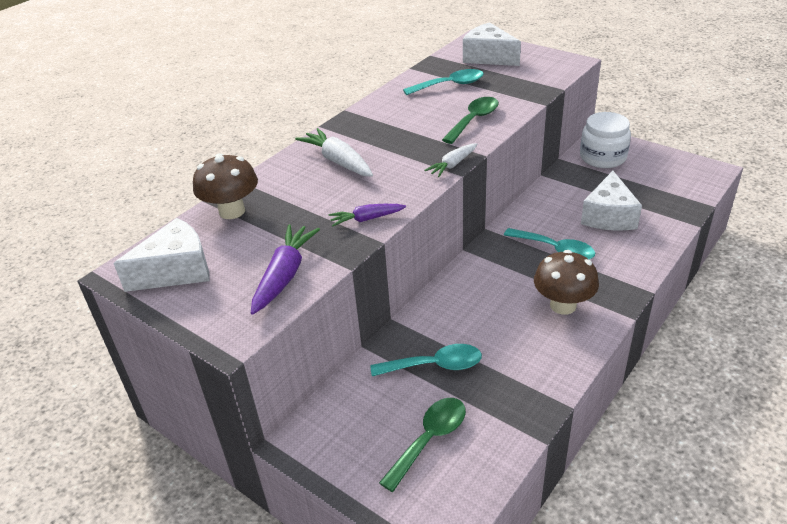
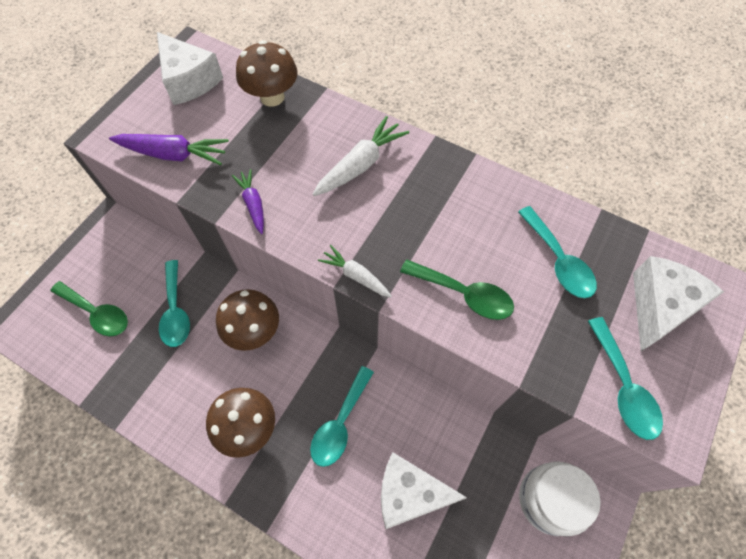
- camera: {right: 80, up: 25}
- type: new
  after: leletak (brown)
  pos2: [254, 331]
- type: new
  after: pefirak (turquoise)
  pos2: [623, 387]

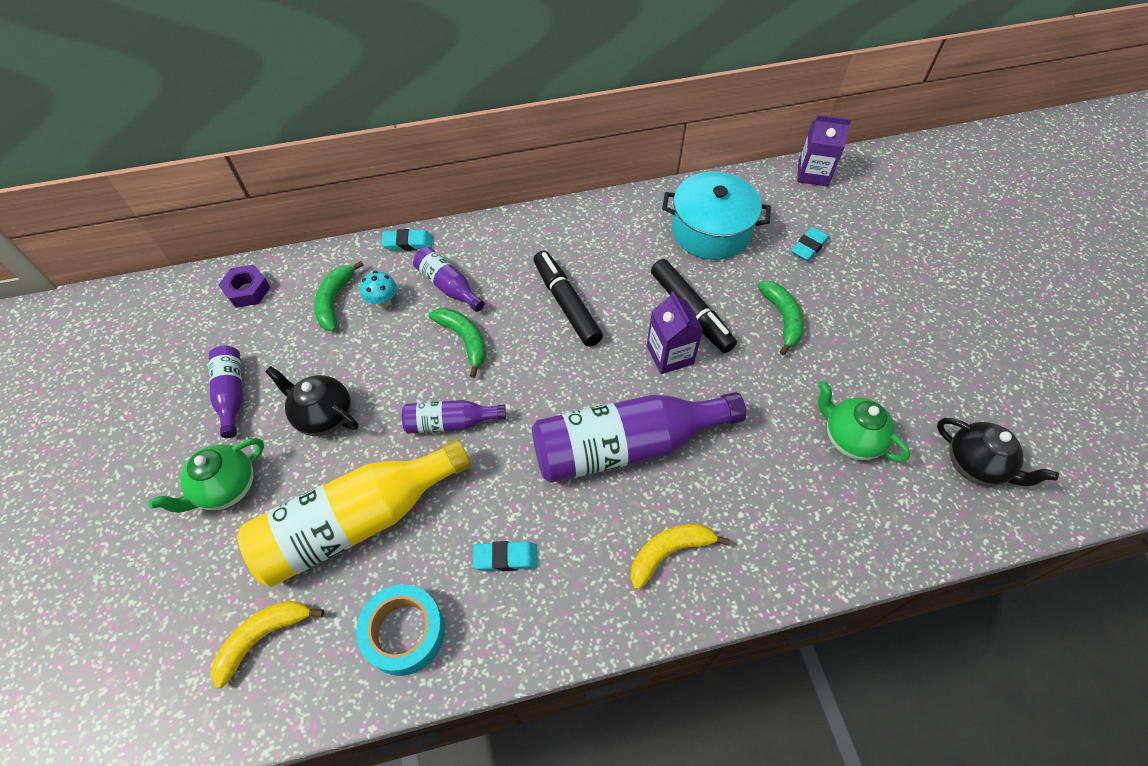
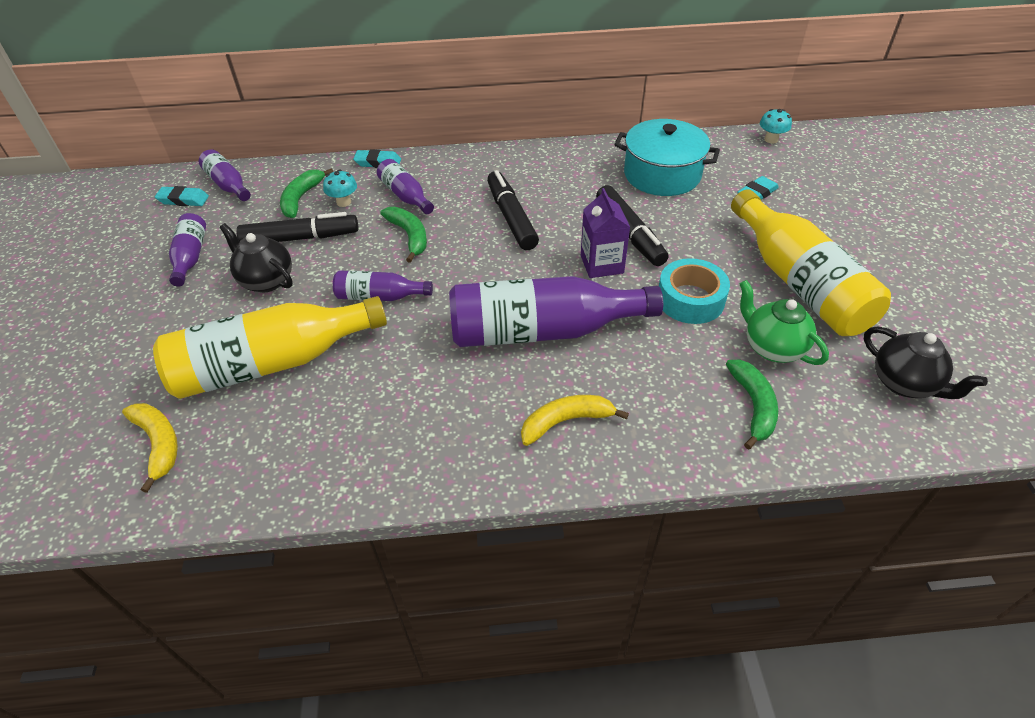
- camera: {right: 10, up: -10}
- type: swapped
  before: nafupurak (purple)
  after: leletak (turquoise)
  pos1: [813, 174]
  pos2: [771, 139]
- type: swapped
  before: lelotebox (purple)
  after: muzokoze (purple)
  pos1: [247, 290]
  pos2: [228, 185]
- type: shifted
  before: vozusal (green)
  pos1: [782, 318]
  pos2: [753, 406]
- type: gone
  before: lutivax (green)
  pos1: [226, 488]
- type: shifted
  before: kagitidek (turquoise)
  pos1: [506, 558]
  pos2: [183, 200]
- type: shifted
  before: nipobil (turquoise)
  pos1: [404, 632]
  pos2: [690, 299]
- type: rotated
  before: vozusal (yellow)
  pos1: [263, 637]
  pos2: [158, 444]
  turn: 90
- type: new
  after: muzokoze (yellow)
  pos2: [799, 282]
- type: new
  after: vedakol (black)
  pos2: [300, 238]

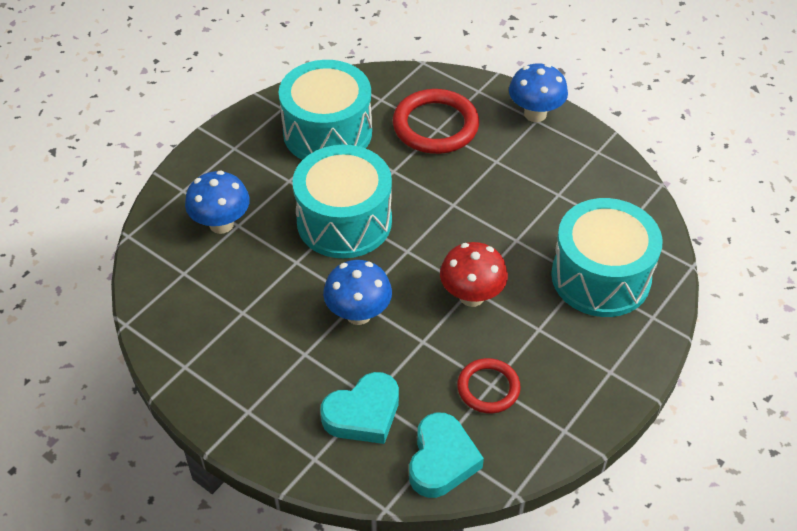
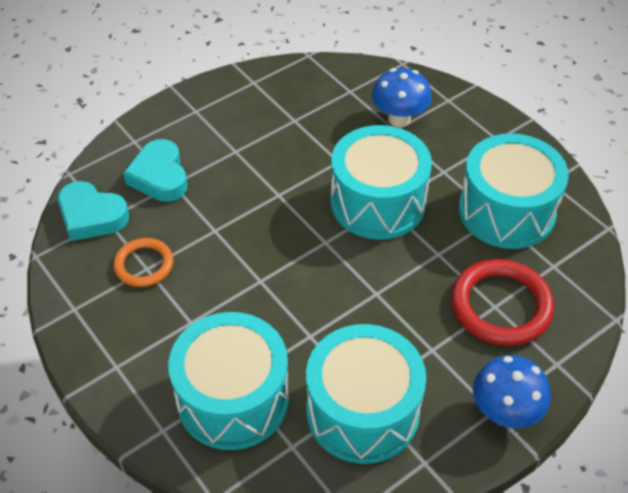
- camera: {right: 105, up: 0}
- type: gone
  before: leletak (red)
  pos1: [471, 296]
- type: gone
  before: leletak (blue)
  pos1: [358, 314]
- type: repainted
  before: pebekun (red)
  after: pebekun (orange)
  pos1: [488, 388]
  pos2: [144, 265]
- type: new
  after: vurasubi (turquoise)
  pos2: [362, 411]

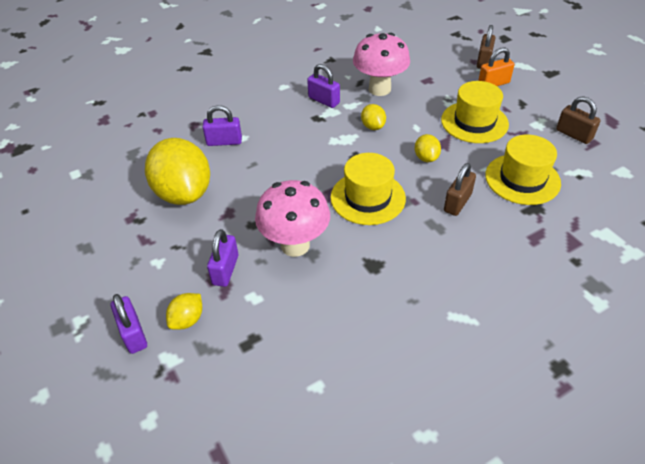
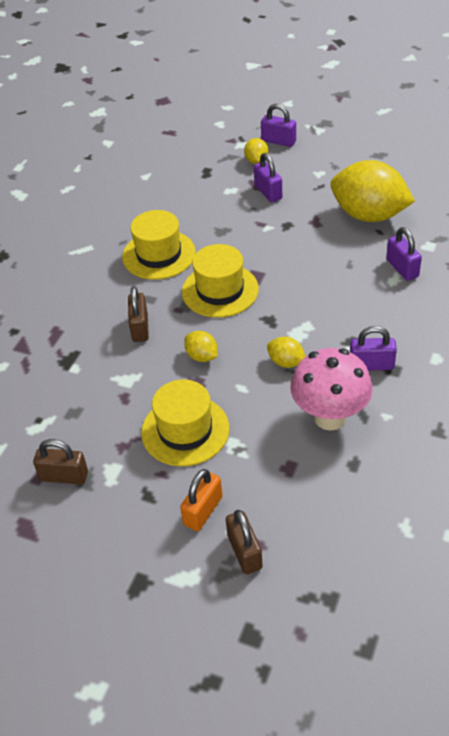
- camera: {right: 145, up: 0}
- type: rotated
  before: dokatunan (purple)
  pos1: [224, 141]
  pos2: [402, 268]
  turn: -75
- type: shifted
  before: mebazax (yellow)
  pos1: [522, 179]
  pos2: [159, 255]
- type: gone
  before: leletak (pink)
  pos1: [295, 245]

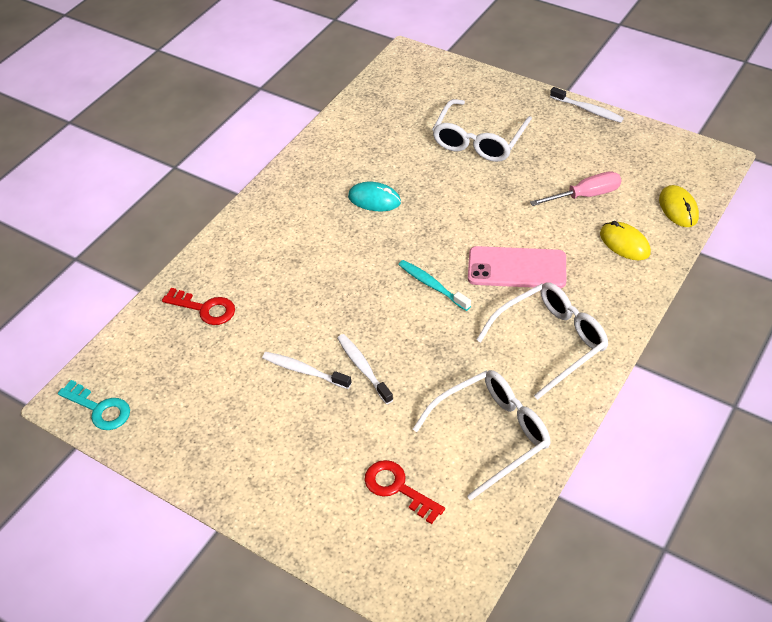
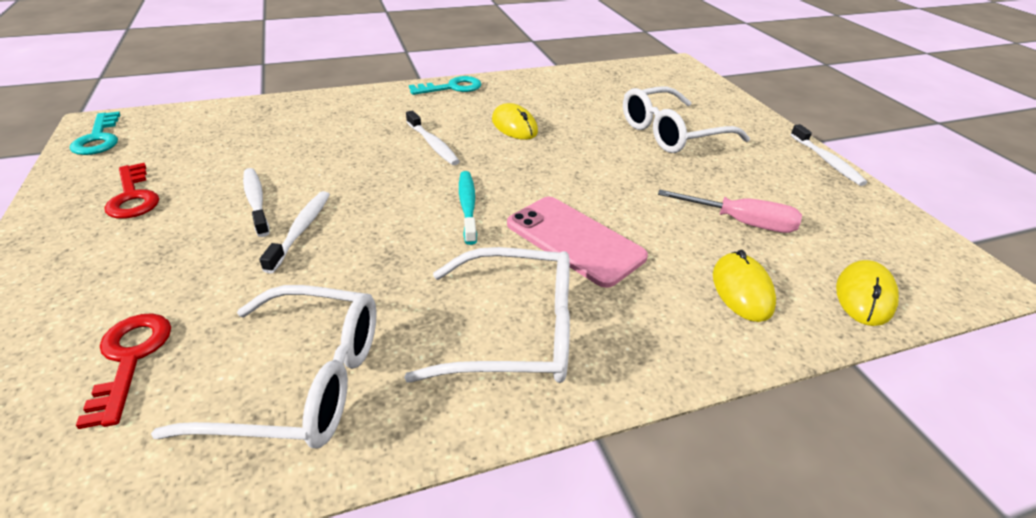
- camera: {right: 35, up: -10}
- type: repainted
  before: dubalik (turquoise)
  after: dubalik (yellow)
  pos1: [374, 199]
  pos2: [514, 126]
- type: shifted
  before: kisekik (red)
  pos1: [205, 309]
  pos2: [133, 197]
- type: new
  after: kisekik (turquoise)
  pos2: [452, 87]
- type: new
  after: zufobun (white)
  pos2: [433, 144]

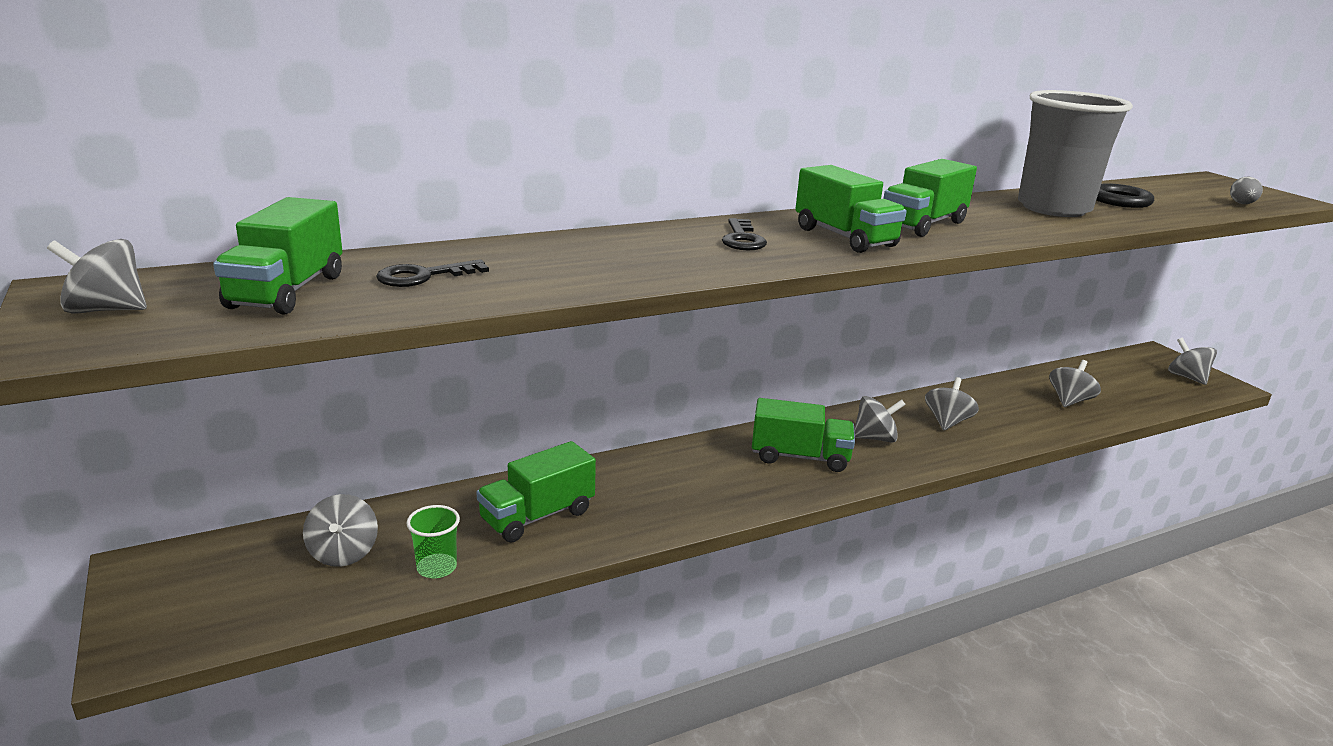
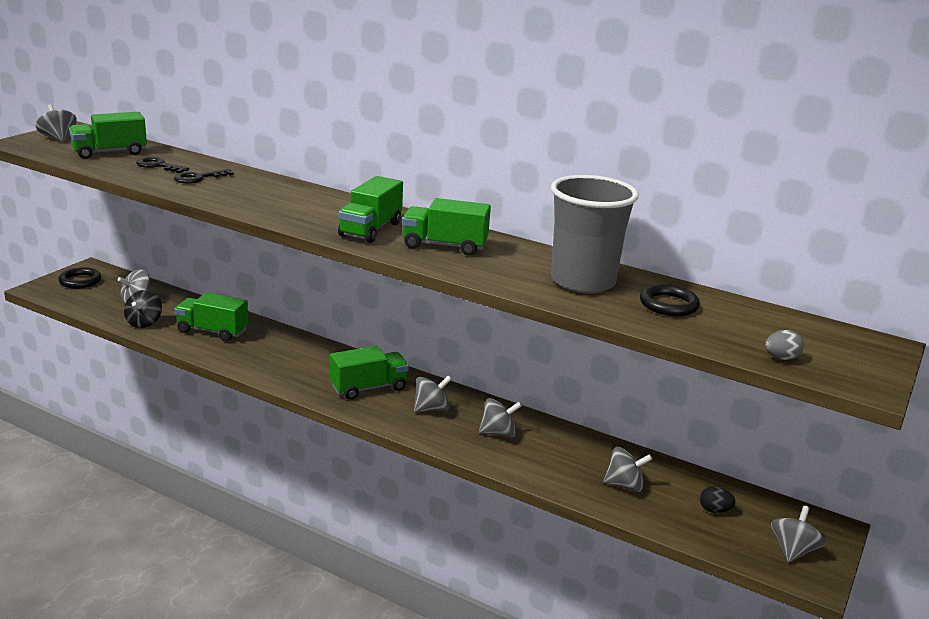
- camera: {right: 55, up: 0}
- type: shifted
  before: kisekik (black)
  pos1: [742, 239]
  pos2: [198, 178]
- type: rotated
  before: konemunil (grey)
  pos1: [875, 438]
  pos2: [431, 409]
  turn: -75
- type: rotated
  before: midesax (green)
  pos1: [800, 457]
  pos2: [368, 388]
  turn: -90
- type: swapped
  before: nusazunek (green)
  after: konemunil (black)
  pos1: [437, 568]
  pos2: [144, 323]
- type: new
  after: pebekun (black)
  pos2: [80, 281]
- type: new
  after: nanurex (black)
  pos2: [714, 510]

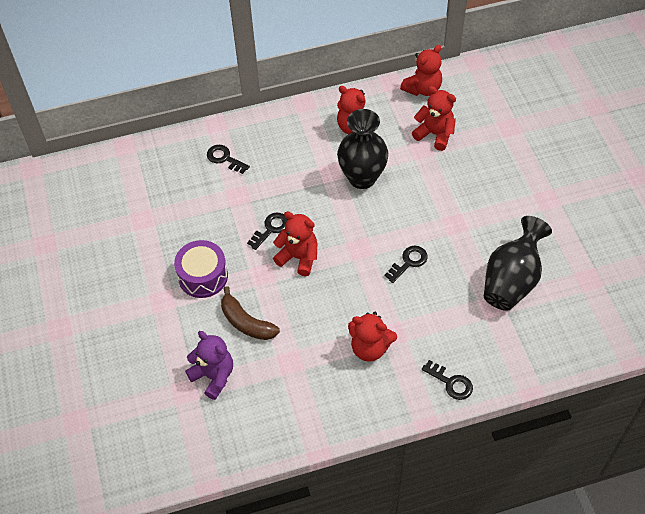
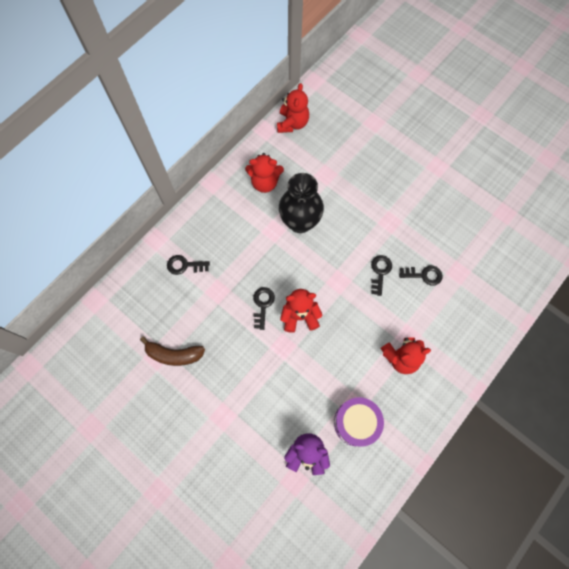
- camera: {right: -35, up: 15}
- type: gone
  before: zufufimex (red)
  pos1: [435, 134]
- type: gone
  before: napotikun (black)
  pos1: [511, 280]
- type: shifted
  before: vurasubi (purple)
  pos1: [203, 276]
  pos2: [356, 422]
- type: shifted
  before: vozusal (brown)
  pos1: [246, 322]
  pos2: [174, 354]
- type: shifted
  before: kisekik (black)
  pos1: [451, 382]
  pos2: [424, 275]

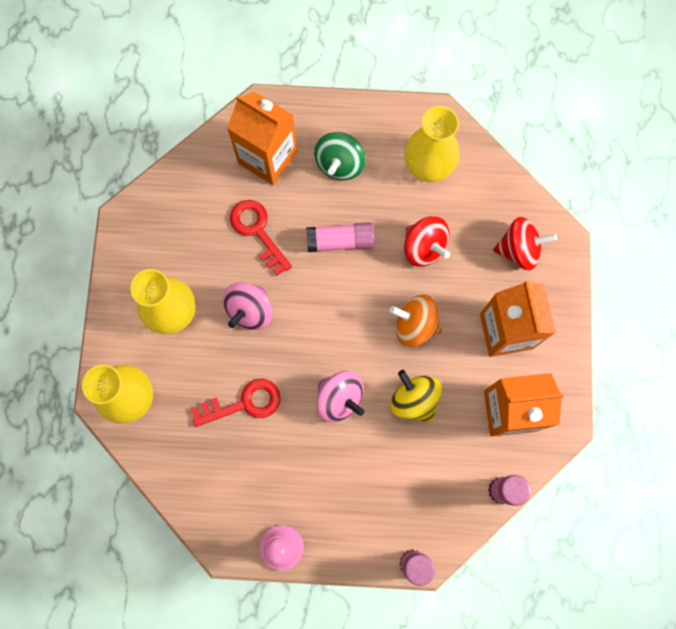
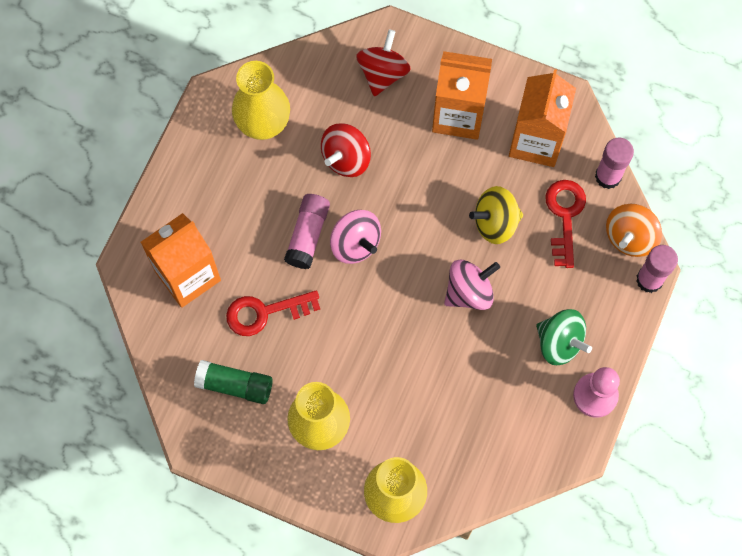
- camera: {right: -70, up: -5}
- type: shifted
  before: konemunil (green)
  pos1: [339, 164]
  pos2: [559, 343]
- type: rotated
  before: konemunil (red)
  pos1: [424, 248]
  pos2: [346, 158]
  turn: 150
- type: shifted
  before: konemunil (pink)
  pos1: [250, 310]
  pos2: [355, 244]
- type: shifted
  before: konemunil (orange)
  pos1: [415, 325]
  pos2: [629, 237]
- type: shifted
  before: kisekik (red)
  pos1: [244, 403]
  pos2: [565, 216]
- type: new
  after: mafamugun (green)
  pos2: [235, 385]

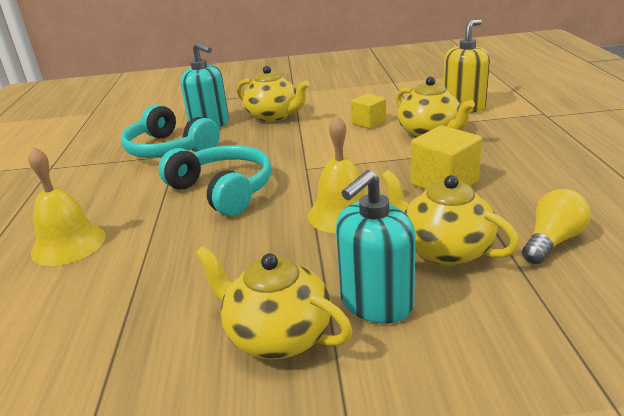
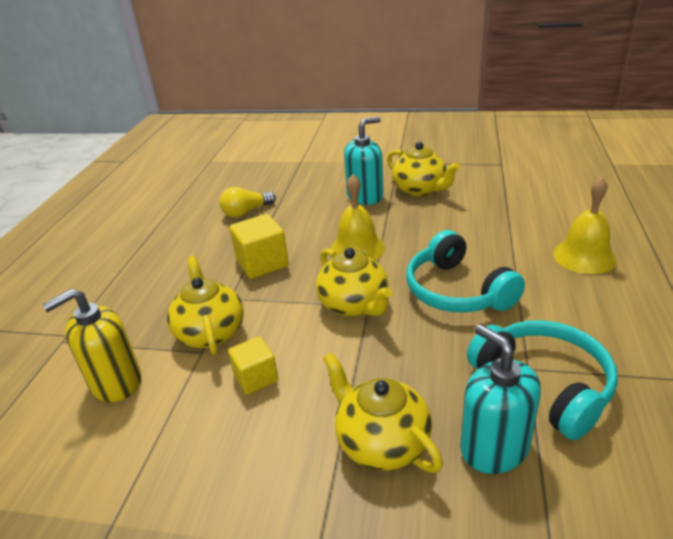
- camera: {right: -165, up: 5}
- type: shifted
  before: lutivax (yellow)
  pos1: [444, 250]
  pos2: [354, 305]

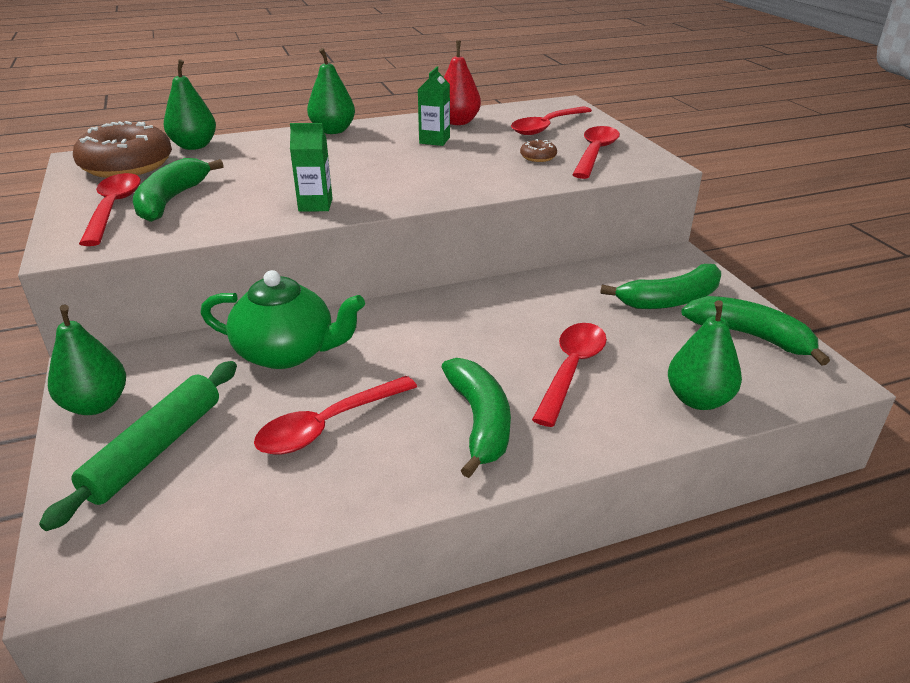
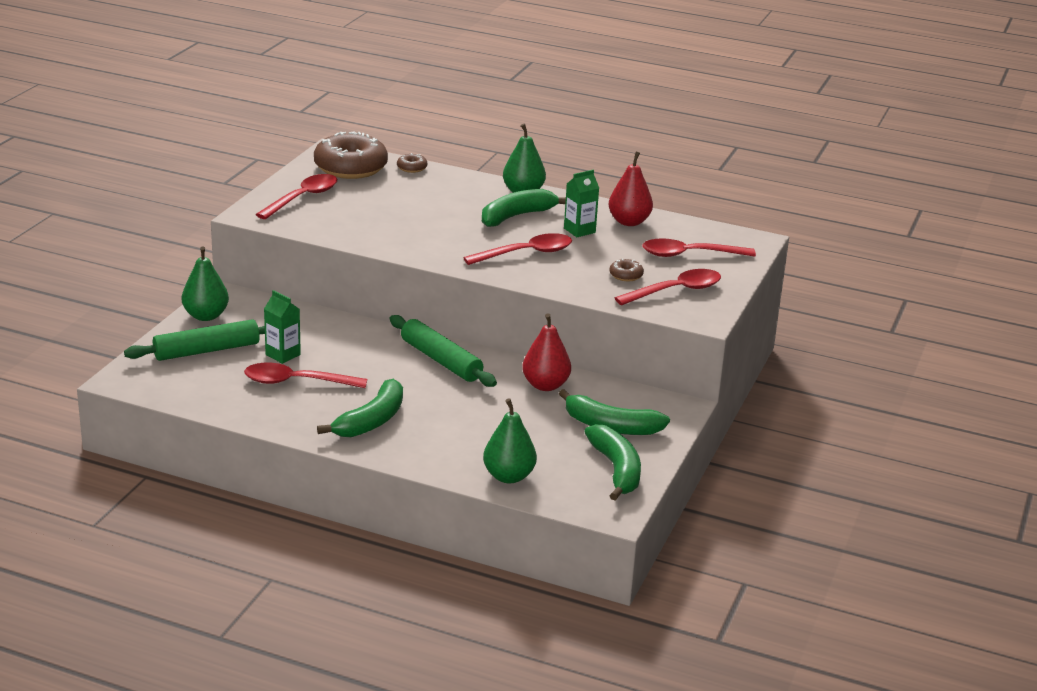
- camera: {right: 40, up: -5}
- type: swapped
  before: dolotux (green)
  after: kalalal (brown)
  pos1: [194, 146]
  pos2: [412, 168]
- type: shifted
  before: nafupurak (green)
  pos1: [315, 205]
  pos2: [283, 355]
- type: shifted
  before: vozusal (green)
  pos1: [172, 200]
  pos2: [517, 216]
- type: gone
  before: lutivax (green)
  pos1: [287, 352]
- type: shifted
  before: pefirak (red)
  pos1: [571, 369]
  pos2: [526, 253]
- type: new
  after: dolotux (red)
  pos2: [545, 385]
- type: new
  after: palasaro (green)
  pos2: [441, 360]

